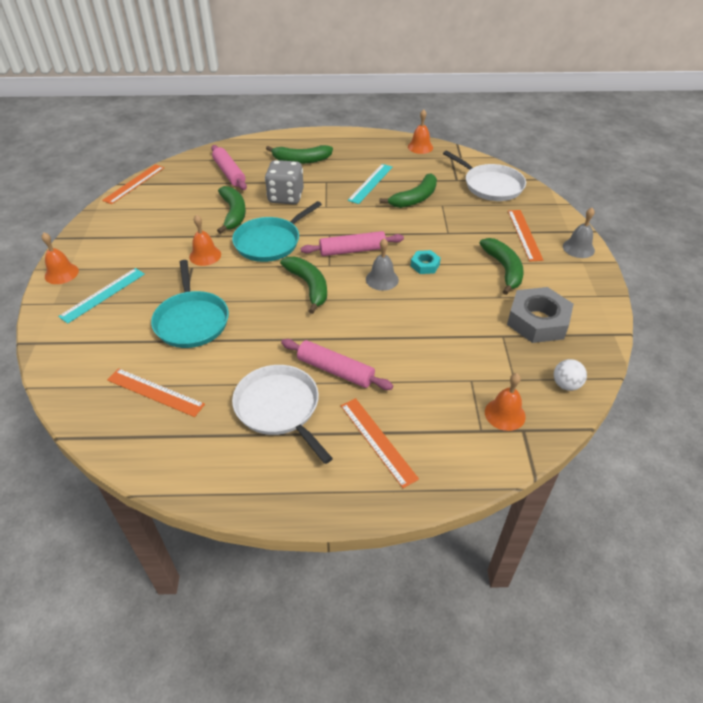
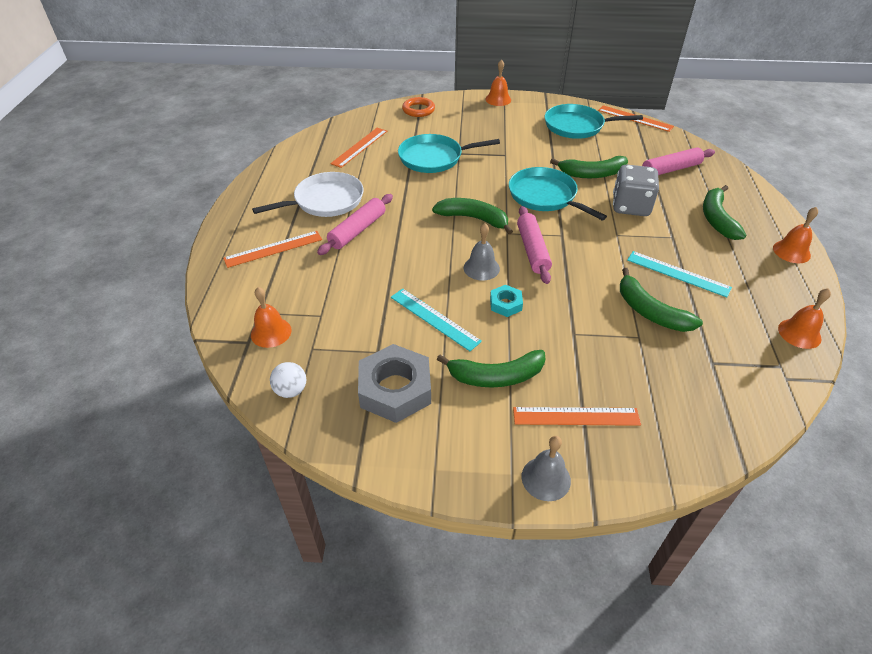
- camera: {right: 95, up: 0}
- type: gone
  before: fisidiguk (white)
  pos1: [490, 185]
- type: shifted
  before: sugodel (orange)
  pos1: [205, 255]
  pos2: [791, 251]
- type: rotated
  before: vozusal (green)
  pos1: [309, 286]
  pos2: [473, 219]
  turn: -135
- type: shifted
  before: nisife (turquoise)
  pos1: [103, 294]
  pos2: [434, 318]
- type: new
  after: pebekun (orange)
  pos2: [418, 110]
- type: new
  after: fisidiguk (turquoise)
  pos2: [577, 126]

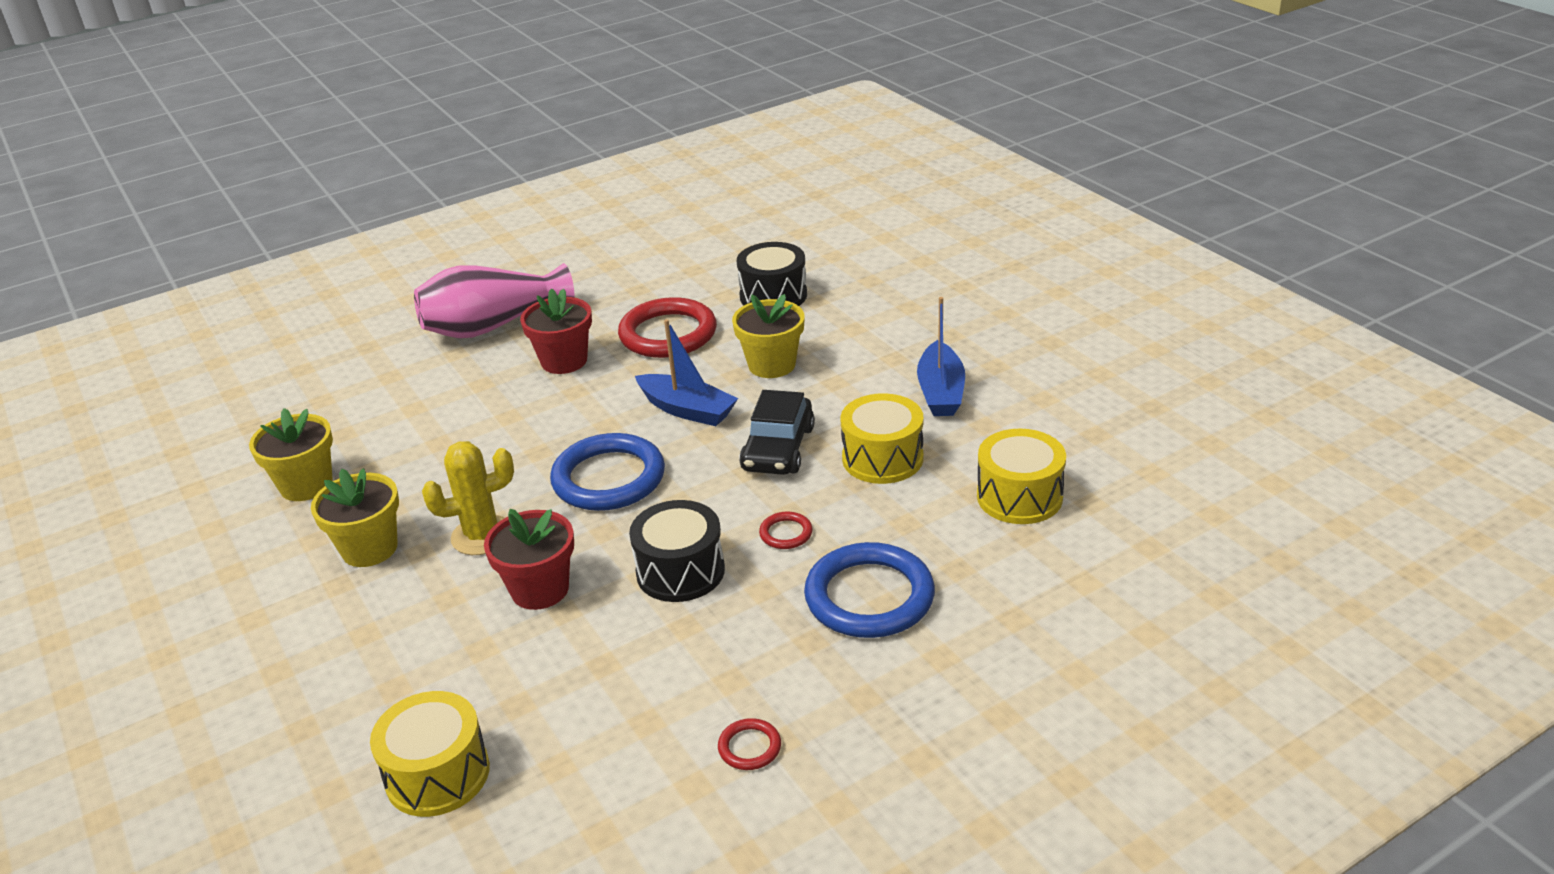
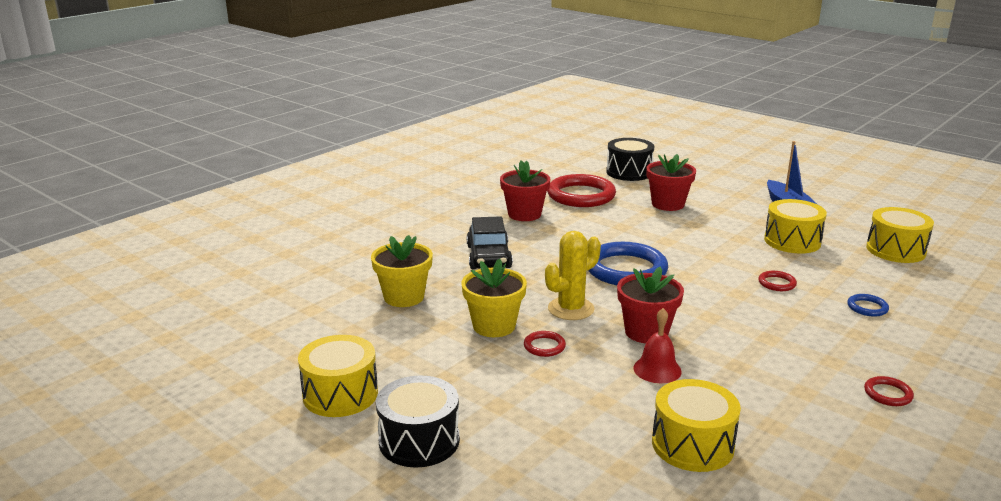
- camera: {right: -20, up: -10}
- type: gone
  before: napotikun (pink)
  pos1: [493, 326]
- type: repainted
  before: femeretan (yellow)
  after: femeretan (red)
  pos1: [772, 365]
  pos2: [668, 204]
- type: gone
  before: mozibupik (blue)
  pos1: [687, 410]
- type: shifted
  before: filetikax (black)
  pos1: [778, 448]
  pos2: [489, 257]
- type: shifted
  before: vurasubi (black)
  pos1: [680, 571]
  pos2: [419, 440]
- type: scaled
  before: pebekun (blue)
  pos1: [869, 597]
  pos2: [867, 307]
  scale: 0.44
- type: new
  after: sugodel (red)
  pos2: [657, 369]
- type: new
  after: pebekun (red)
  pos2: [544, 346]
- type: new
  after: vurasubi (yellow)
  pos2: [340, 394]

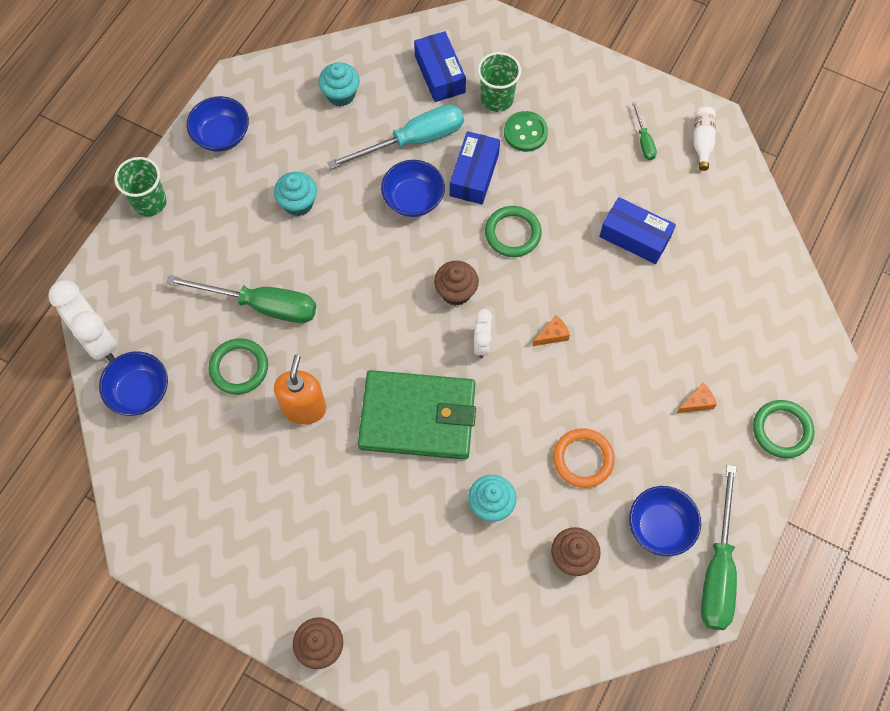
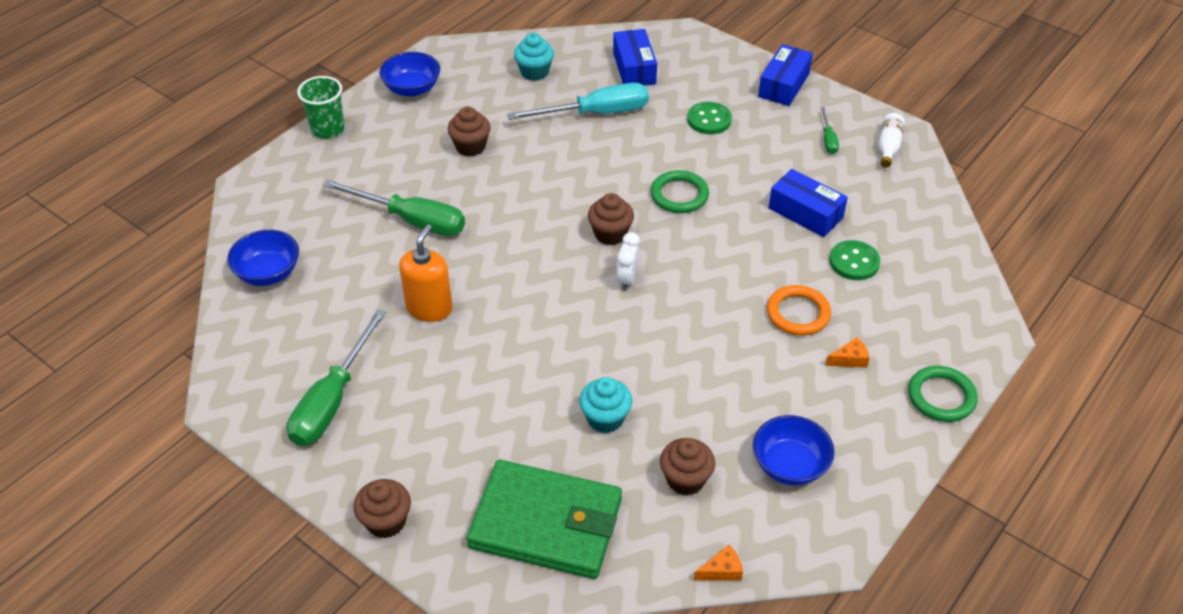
- camera: {right: 10, up: -20}
- type: gone
  before: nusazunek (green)
  pos1: [497, 99]
- type: shifted
  before: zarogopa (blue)
  pos1: [474, 175]
  pos2: [784, 85]
- type: gone
  before: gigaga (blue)
  pos1: [413, 199]
- type: repainted
  before: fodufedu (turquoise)
  after: fodufedu (brown)
  pos1: [298, 203]
  pos2: [470, 147]
- type: gone
  before: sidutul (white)
  pos1: [98, 340]
- type: shifted
  before: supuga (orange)
  pos1: [552, 335]
  pos2: [722, 571]
- type: gone
  before: pebekun (green)
  pos1: [239, 368]
- type: shifted
  before: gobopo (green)
  pos1: [418, 417]
  pos2: [546, 523]
- type: shifted
  before: pebekun (orange)
  pos1: [583, 459]
  pos2: [798, 313]
- type: shifted
  before: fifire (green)
  pos1: [718, 569]
  pos2: [332, 400]
- type: new
  after: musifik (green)
  pos2: [854, 262]

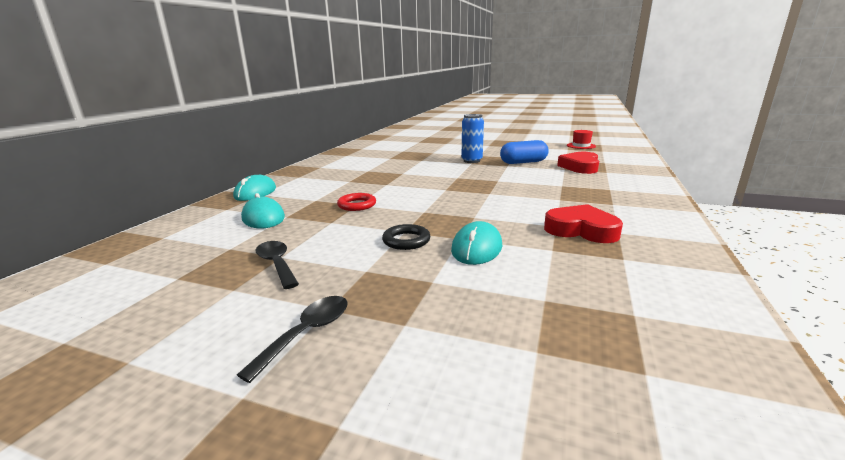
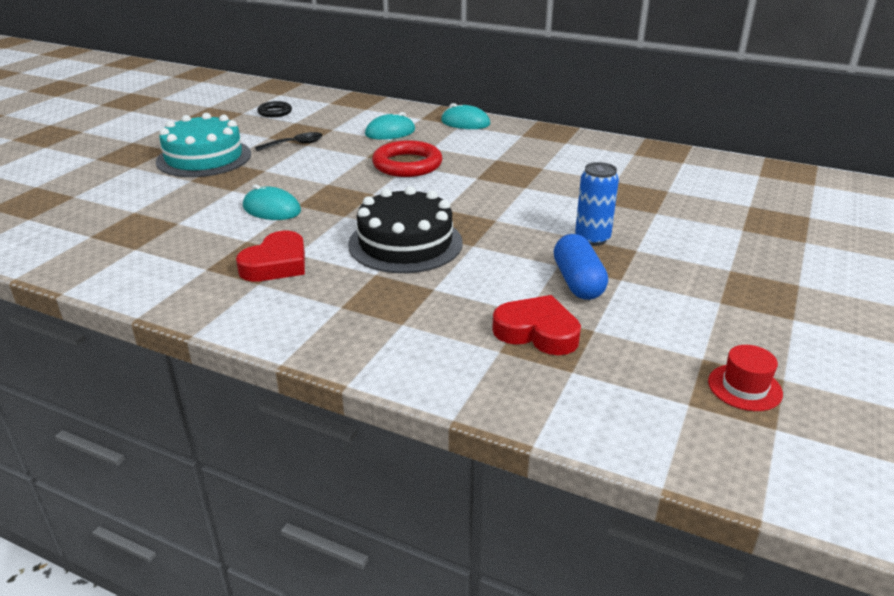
- camera: {right: 95, up: 10}
- type: scaled
  before: pebekun (red)
  pos1: [357, 205]
  pos2: [407, 164]
  scale: 1.77
- type: shifted
  before: pebekun (black)
  pos1: [406, 240]
  pos2: [275, 112]
- type: swapped
  before: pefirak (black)
  after: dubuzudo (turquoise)
  pos1: [307, 333]
  pos2: [204, 158]
- type: new
  after: dubuzudo (black)
  pos2: [405, 243]

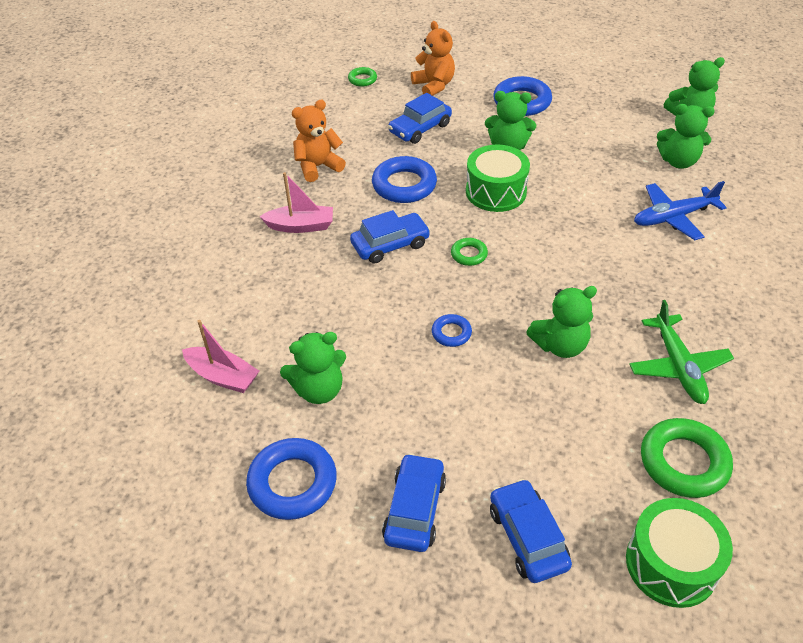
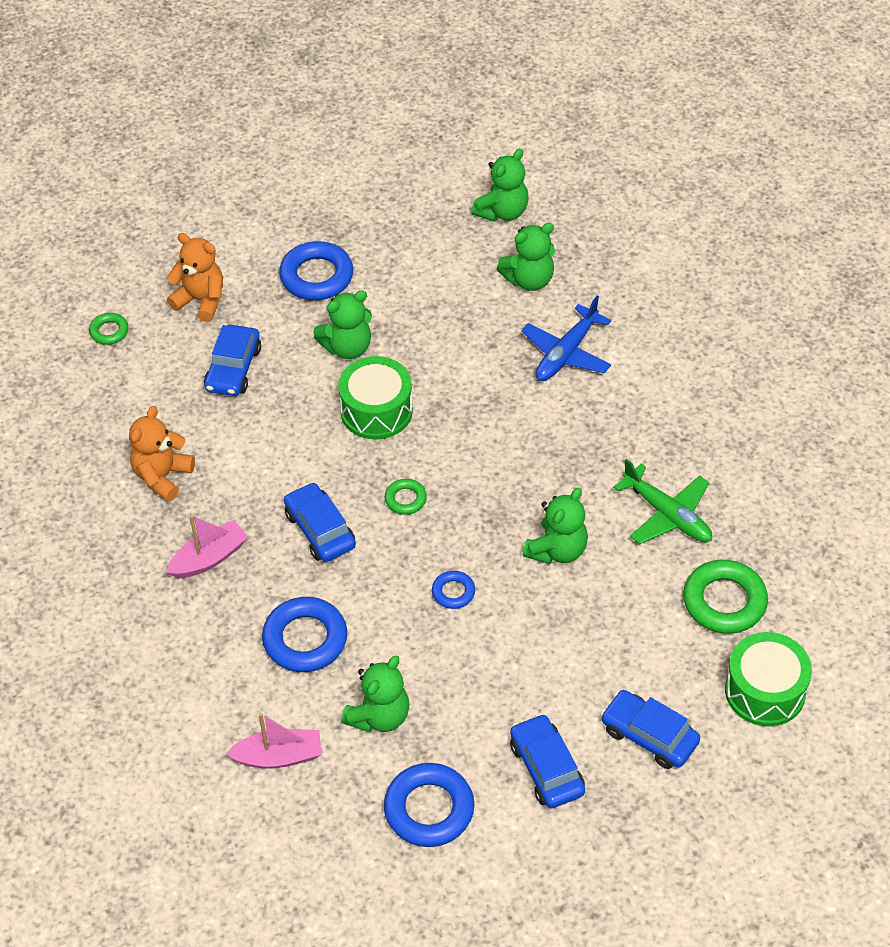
- camera: {right: -35, up: 5}
- type: shifted
  before: pebekun (blue)
  pos1: [404, 185]
  pos2: [305, 639]
- type: rotated
  before: filetikax (blue)
  pos1: [390, 245]
  pos2: [320, 530]
  turn: -60

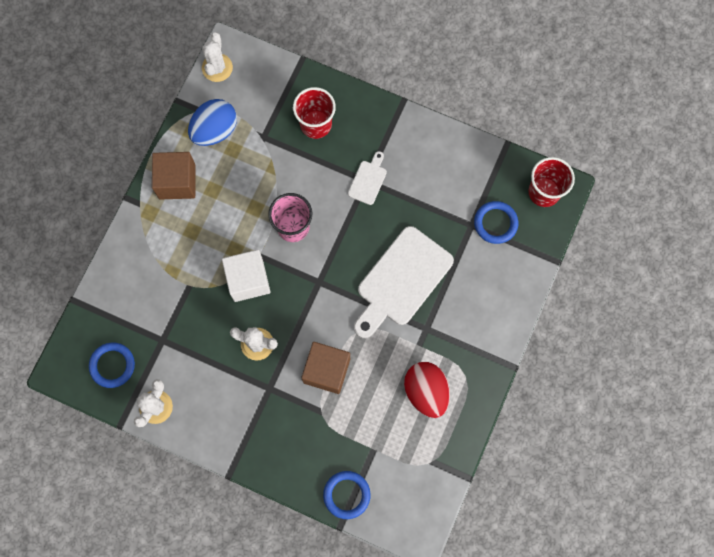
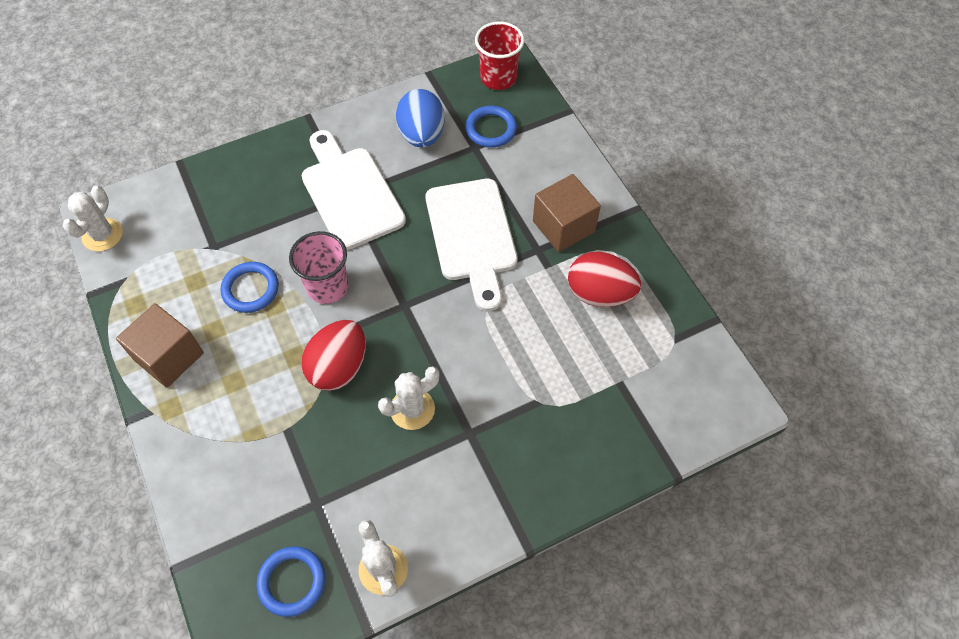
- camera: {right: -50, up: -15}
- type: rotated
  before: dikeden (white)
  pos1: [217, 68]
  pos2: [102, 235]
  turn: 60
- type: gone
  before: nusazunek (red)
  pos1: [316, 124]
- type: shifted
  before: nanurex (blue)
  pos1: [215, 130]
  pos2: [422, 135]
- type: scaled
  before: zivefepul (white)
  pos1: [368, 180]
  pos2: [350, 193]
  scale: 2.15
- type: swapped
  before: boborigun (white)
  after: nanurex (red)
  pos1: [248, 280]
  pos2: [339, 367]
- type: shifted
  before: boborigun (brown)
  pos1: [326, 370]
  pos2: [563, 226]
- type: shifted
  before: pebekun (blue)
  pos1: [346, 495]
  pos2: [250, 289]

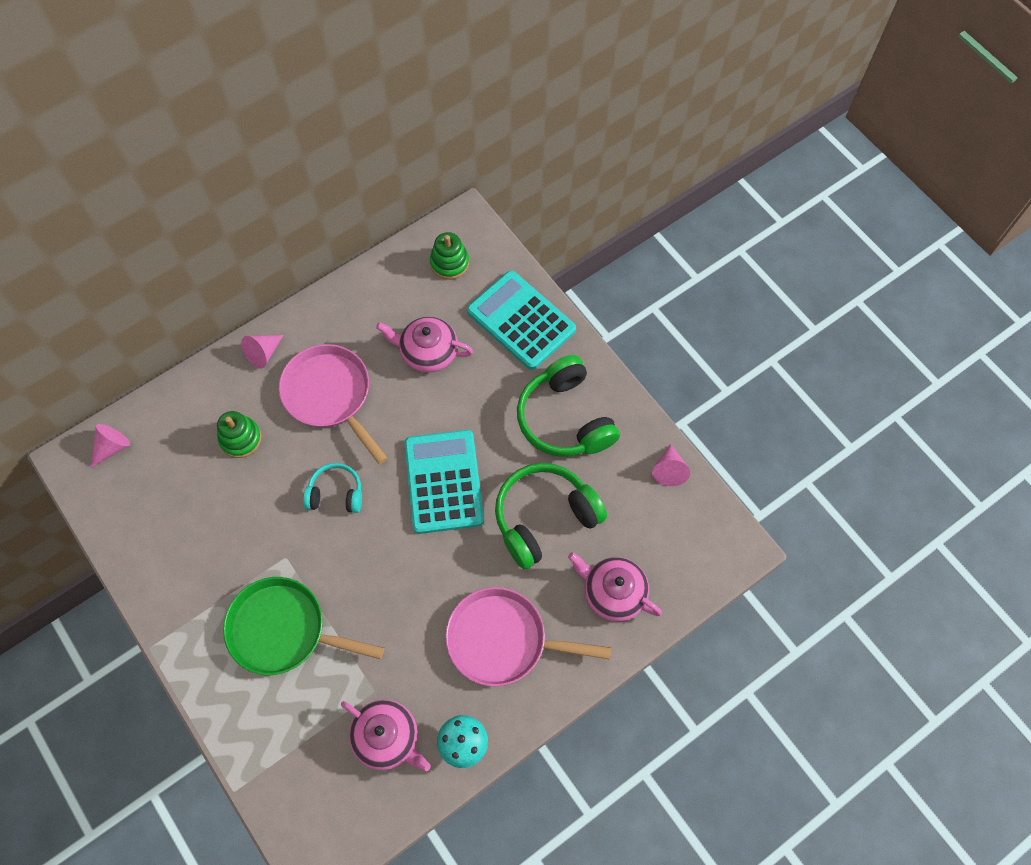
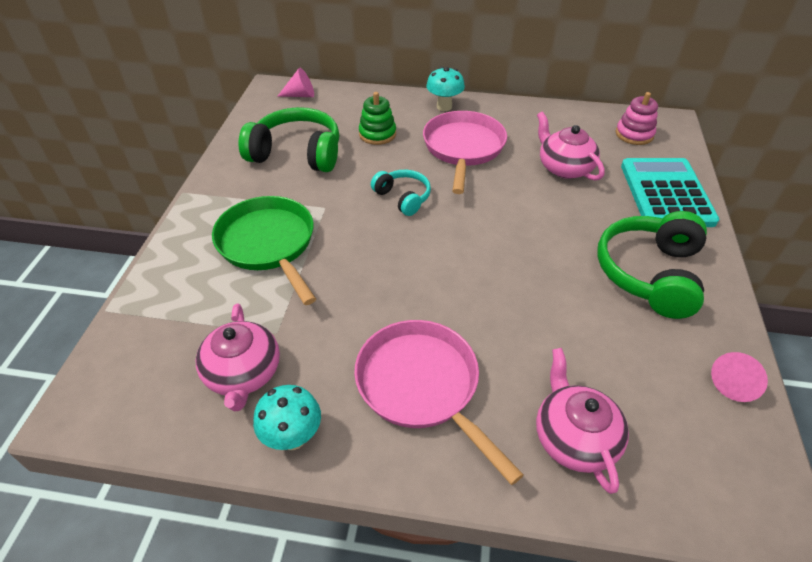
- camera: {right: 45, up: -20}
- type: repainted
  before: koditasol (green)
  after: koditasol (pink)
  pos1: [449, 263]
  pos2: [634, 134]
- type: swapped
  before: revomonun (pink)
  after: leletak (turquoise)
  pos1: [263, 353]
  pos2: [444, 107]
- type: gone
  before: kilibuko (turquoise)
  pos1: [444, 482]
- type: shifted
  before: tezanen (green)
  pos1: [544, 518]
  pos2: [297, 153]

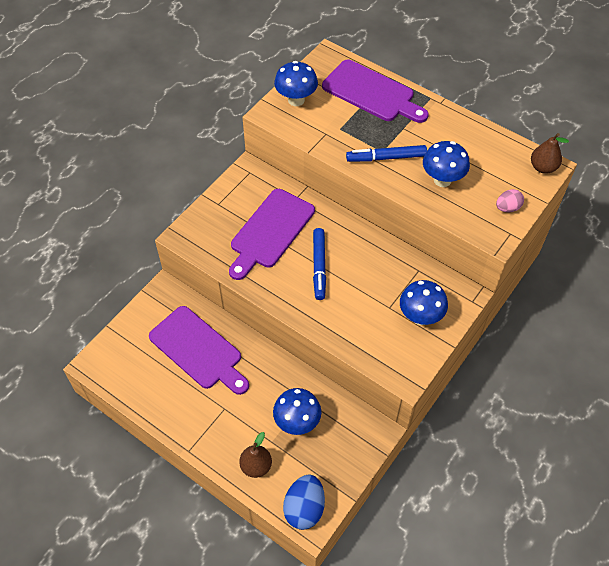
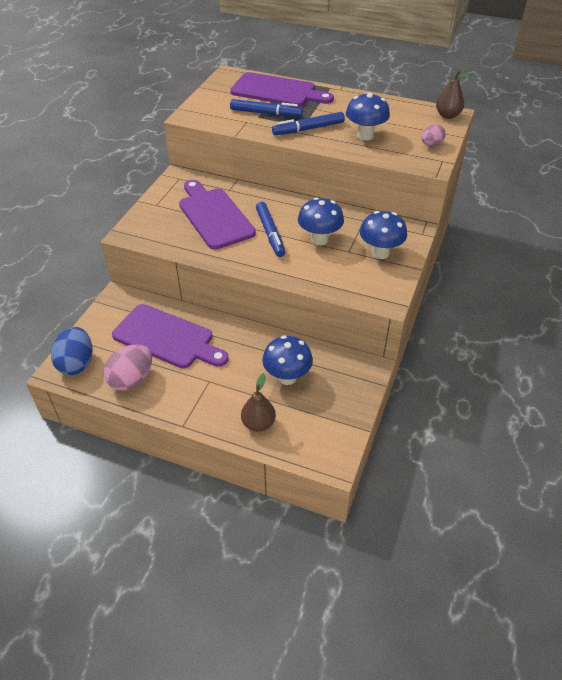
- camera: {right: -15, up: -10}
- type: shifted
  before: leletak (blue)
  pos1: [296, 100]
  pos2: [319, 239]
- type: rotated
  before: zivefepul (purple)
  pos1: [270, 231]
  pos2: [214, 216]
  turn: 135
- type: shifted
  before: nanurex (blue)
  pos1: [304, 508]
  pos2: [77, 363]
- type: new
  after: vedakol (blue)
  pos2: [266, 113]
- type: new
  after: nanurex (pink)
  pos2: [131, 379]

